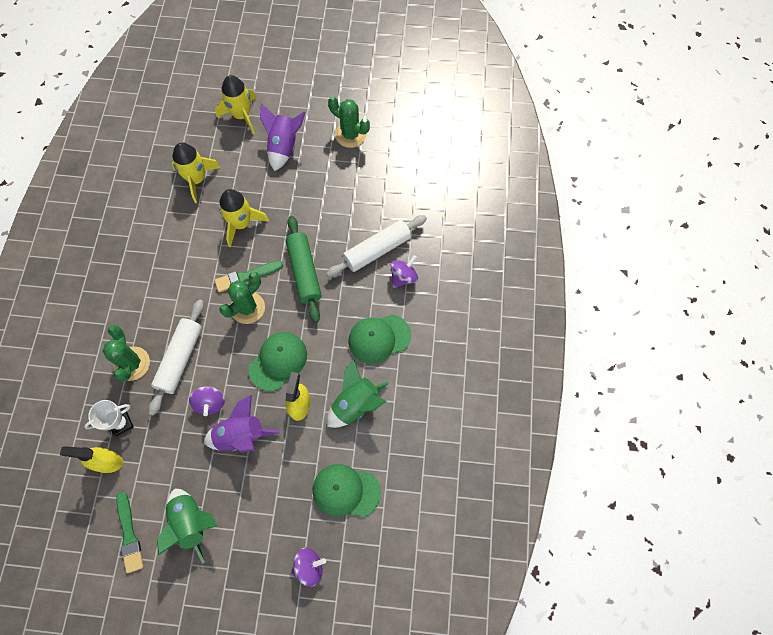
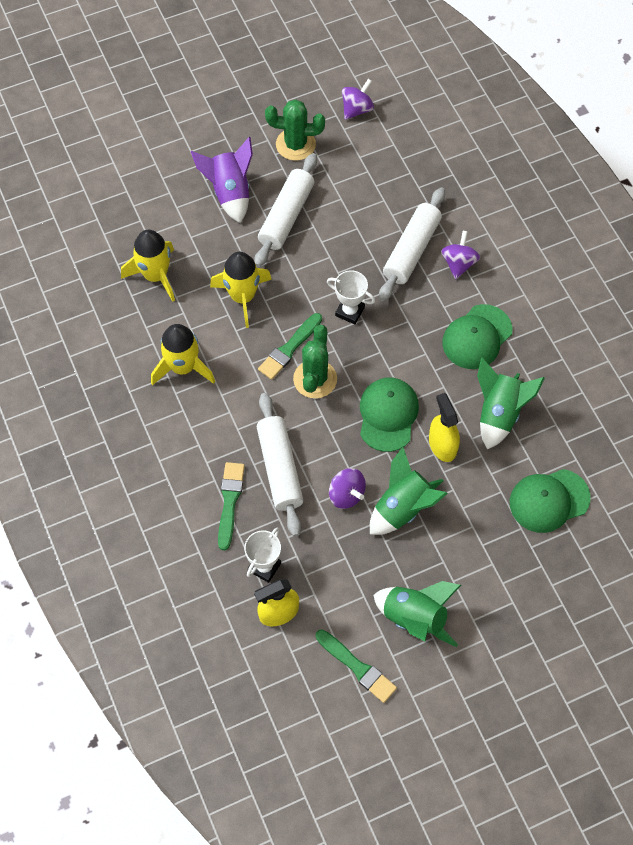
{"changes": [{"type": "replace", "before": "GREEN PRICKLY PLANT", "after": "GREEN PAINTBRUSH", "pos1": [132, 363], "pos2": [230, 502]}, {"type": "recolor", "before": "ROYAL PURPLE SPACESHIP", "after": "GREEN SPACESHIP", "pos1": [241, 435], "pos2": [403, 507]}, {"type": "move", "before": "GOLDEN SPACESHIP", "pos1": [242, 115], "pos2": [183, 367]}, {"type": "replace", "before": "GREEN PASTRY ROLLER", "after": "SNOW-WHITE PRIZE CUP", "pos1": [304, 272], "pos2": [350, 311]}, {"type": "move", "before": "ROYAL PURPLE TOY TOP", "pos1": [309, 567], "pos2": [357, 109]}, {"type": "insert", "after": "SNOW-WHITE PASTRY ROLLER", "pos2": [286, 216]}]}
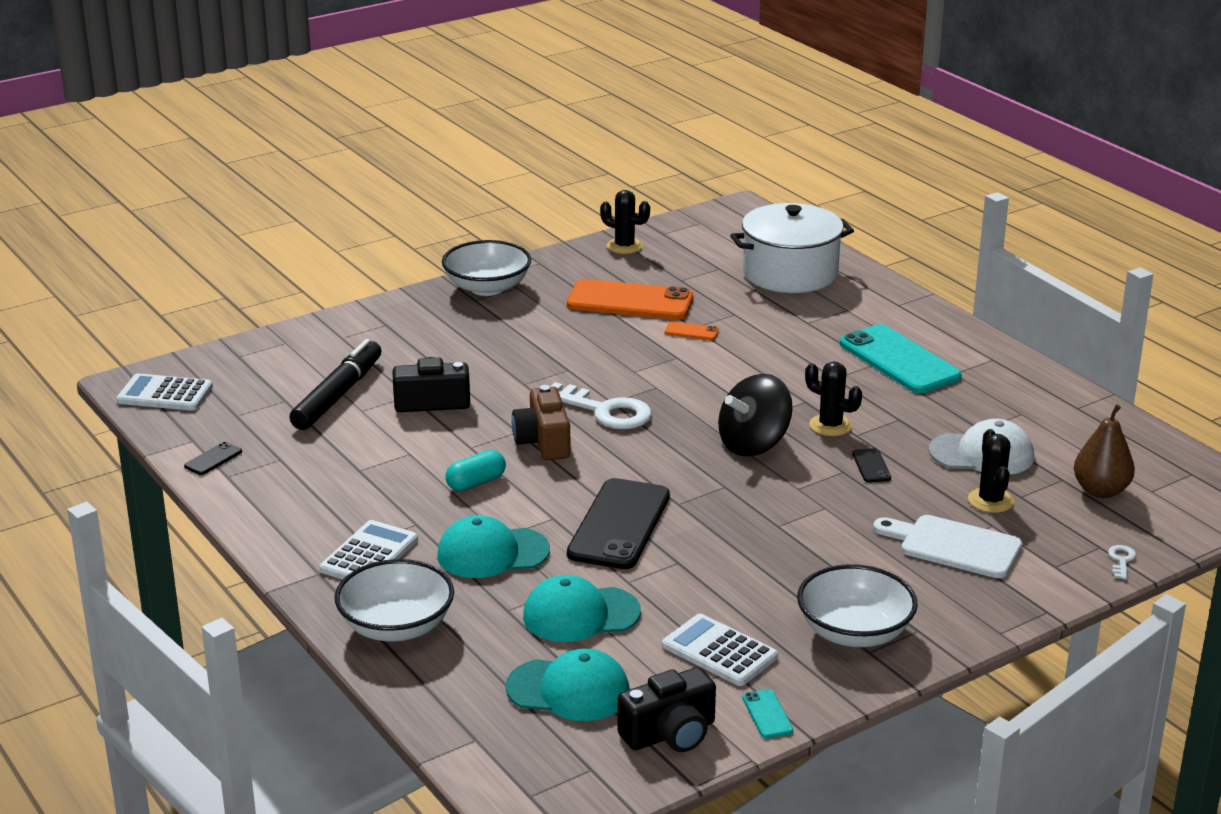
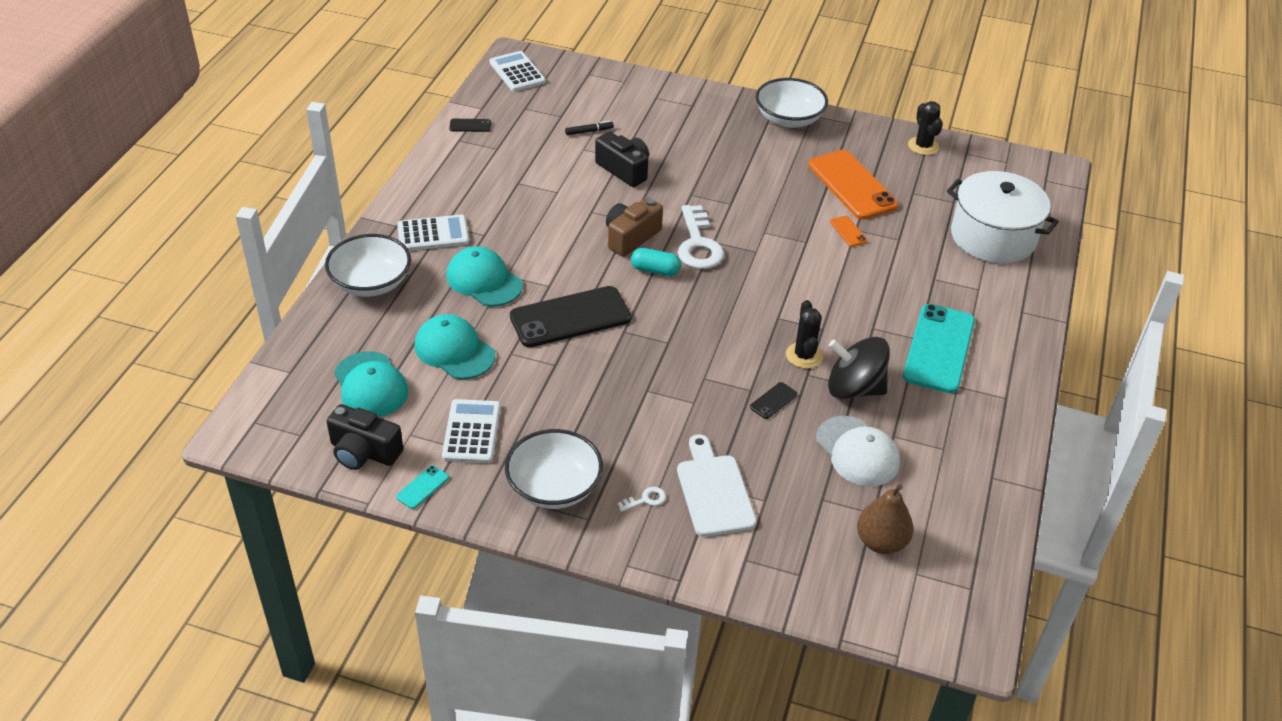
{"changes": [{"type": "resize", "before": "EBONY MARKER PEN", "pos1": [338, 395], "pos2": [589, 131], "scale": 0.42}, {"type": "move", "before": "TURQUOISE PILL SHAPE", "pos1": [476, 483], "pos2": [655, 270]}, {"type": "move", "before": "EBONY TOY TOP", "pos1": [754, 444], "pos2": [854, 388]}, {"type": "delete", "before": "EBONY PRICKLY PLANT", "pos1": [990, 501]}, {"type": "move", "before": "SNOW-WHITE LATCHKEY", "pos1": [1121, 560], "pos2": [646, 500]}]}
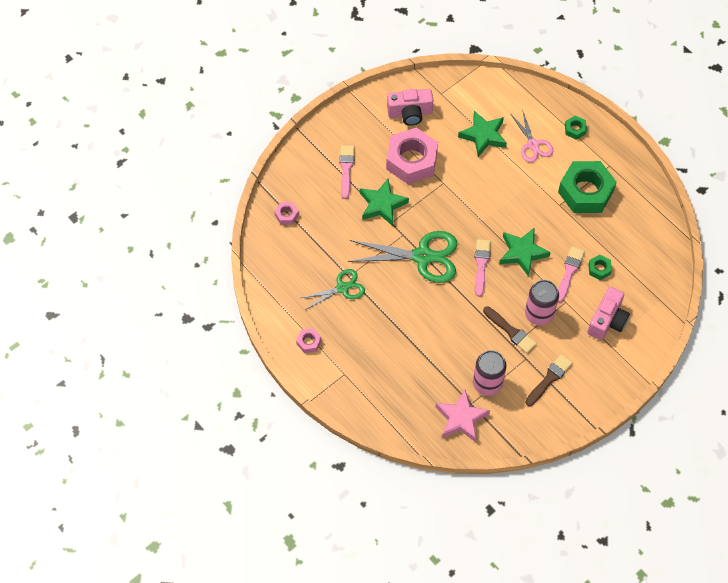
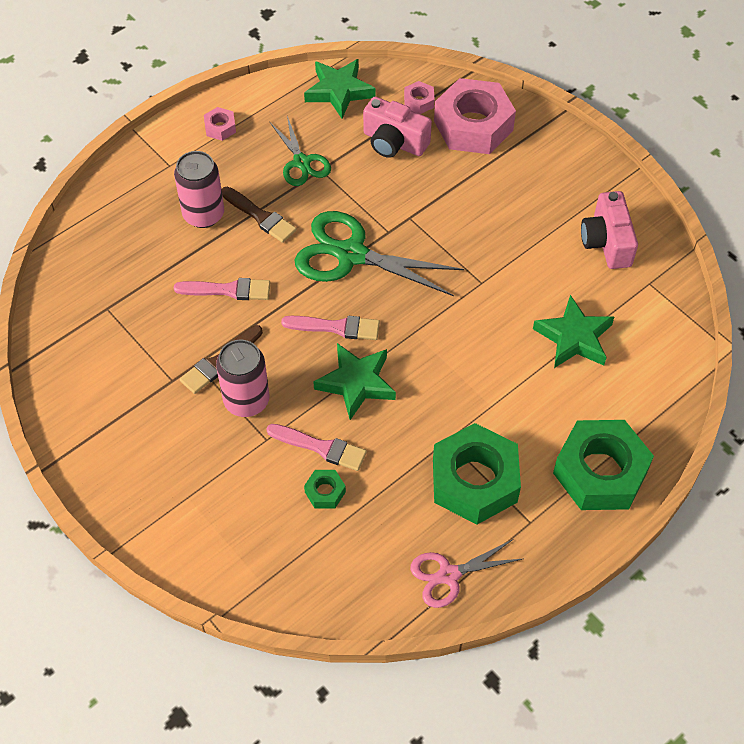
{"changes": [{"type": "move", "before": "PINK PAINTBRUSH", "pos1": [346, 169], "pos2": [228, 290]}, {"type": "rotate", "before": "GREEN SCISSORS", "pos1": [423, 256], "pos2": [351, 254], "turn": 105}, {"type": "move", "before": "GREEN FIVE-POINTED STAR", "pos1": [382, 204], "pos2": [339, 91]}, {"type": "move", "before": "PINK NUT", "pos1": [411, 160], "pos2": [473, 125]}, {"type": "delete", "before": "PINK FIVE-POINTED STAR", "pos1": [461, 418]}, {"type": "move", "before": "PINK TIN", "pos1": [487, 383], "pos2": [203, 214]}, {"type": "move", "before": "PINK SCISSORS", "pos1": [533, 145], "pos2": [448, 575]}, {"type": "move", "before": "DARK BROWN PAINTBRUSH", "pos1": [549, 379], "pos2": [260, 216]}, {"type": "resize", "before": "GREEN NUT", "pos1": [575, 129], "pos2": [600, 472], "scale": 2.34}, {"type": "move", "before": "PINK COMPACT CAMERA", "pos1": [607, 320], "pos2": [394, 142]}]}
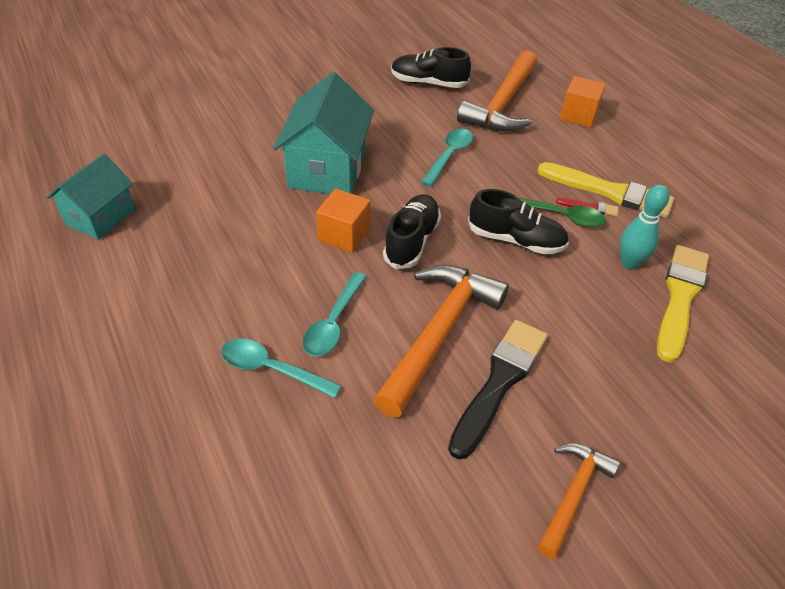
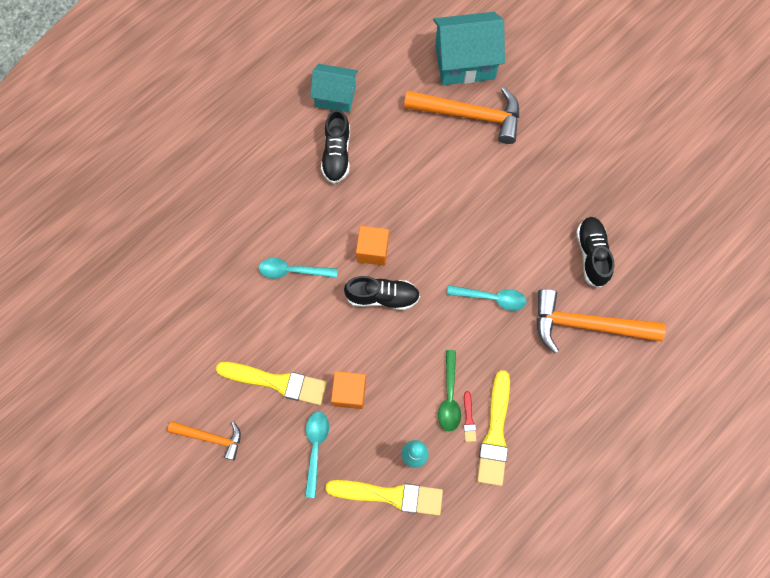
{"changes": [{"type": "move", "before": "TURQUOISE SPOON", "pos1": [272, 369], "pos2": [315, 448]}, {"type": "move", "before": "TURQUOISE HOUSE", "pos1": [327, 170], "pos2": [465, 62]}, {"type": "move", "before": "BRIGHT ORANGE CLAW HAMMER", "pos1": [439, 333], "pos2": [470, 115]}, {"type": "recolor", "before": "EBONY PAINTBRUSH", "after": "GOLDEN PAINTBRUSH", "pos1": [499, 382], "pos2": [277, 382]}, {"type": "move", "before": "EBONY SHOE", "pos1": [516, 240], "pos2": [337, 154]}, {"type": "move", "before": "BRIGHT ORANGE SOLID CUBE", "pos1": [578, 115], "pos2": [349, 392]}]}
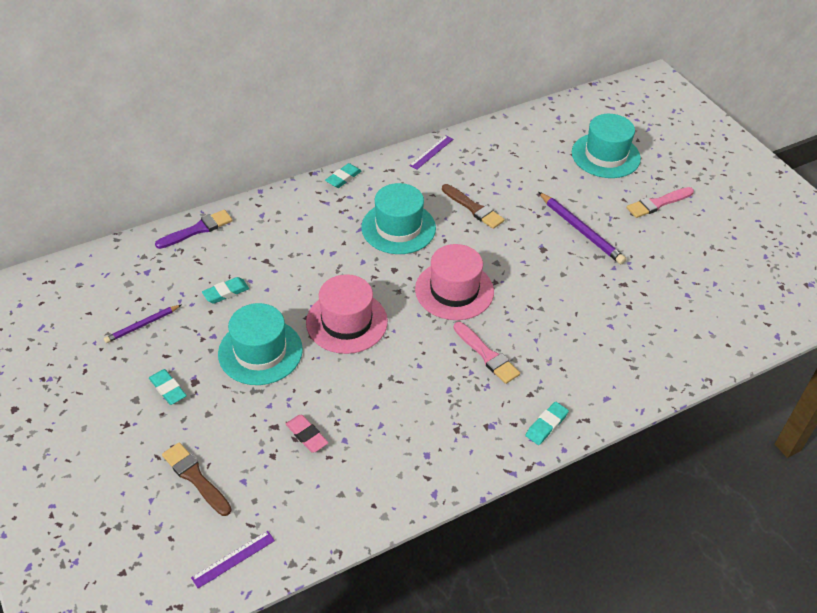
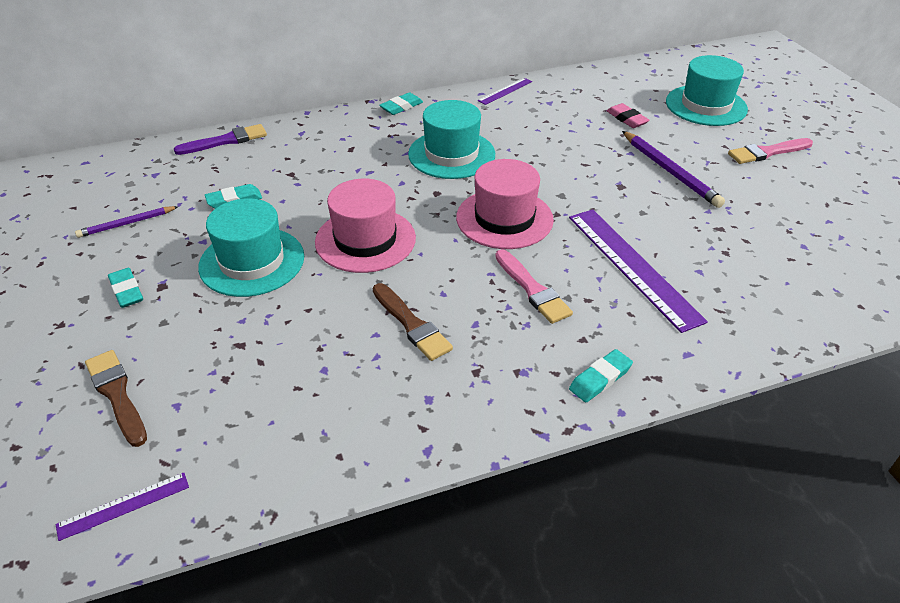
{"changes": [{"type": "move", "before": "PINK PENCIL ERASER", "pos1": [307, 435], "pos2": [627, 119]}, {"type": "move", "before": "DARK BROWN PAINTBRUSH", "pos1": [473, 208], "pos2": [411, 324]}, {"type": "insert", "after": "ROYAL PURPLE RULER", "pos2": [633, 266]}]}
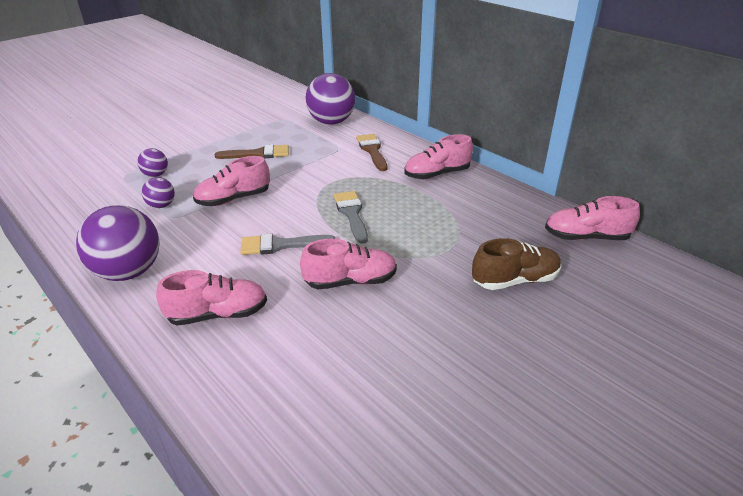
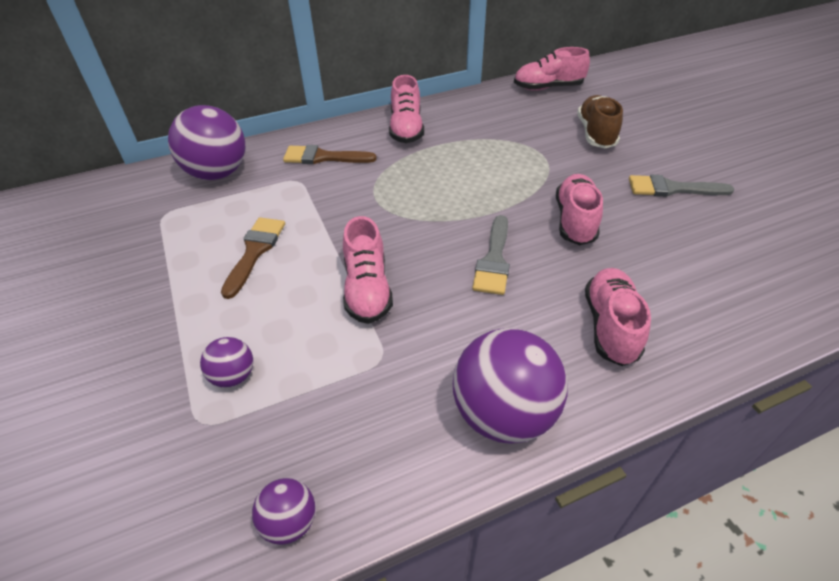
{"changes": [{"type": "move", "before": "ROYAL PURPLE BALL", "pos1": [161, 205], "pos2": [289, 522]}, {"type": "move", "before": "GRAY PAINTBRUSH", "pos1": [351, 214], "pos2": [672, 189]}, {"type": "rotate", "before": "PINK SHOE", "pos1": [586, 237], "pos2": [548, 87], "turn": 60}]}
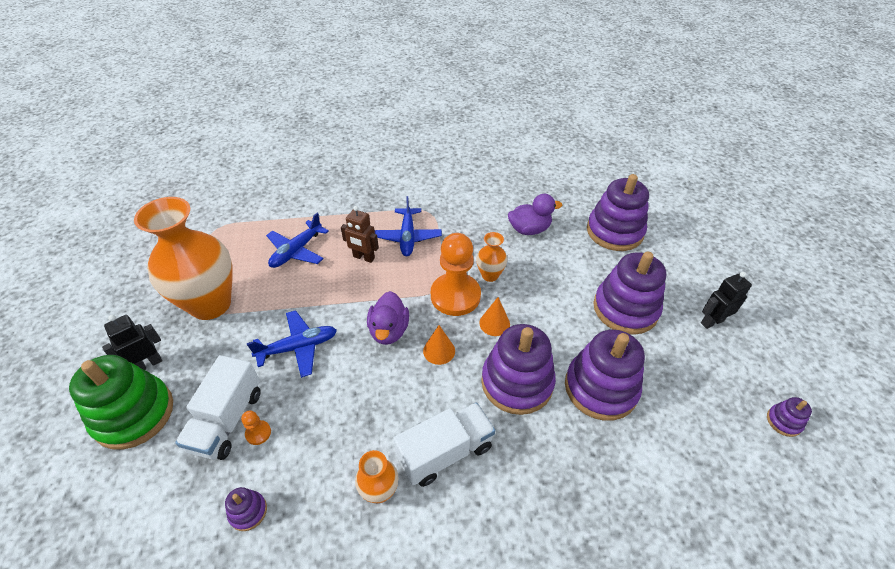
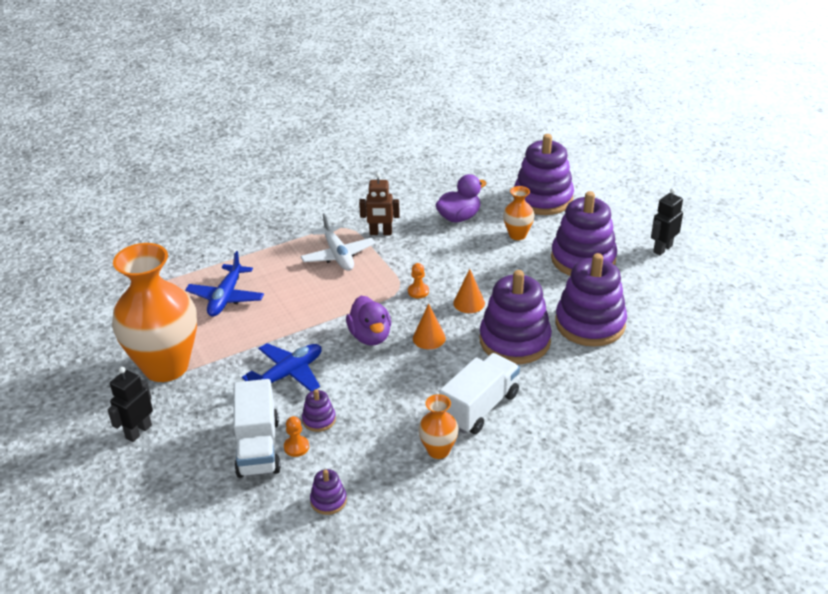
{"changes": [{"type": "delete", "before": "GREEN STACKING RINGS", "pos1": [134, 414]}, {"type": "move", "before": "DARK BROWN ROBOT", "pos1": [363, 257], "pos2": [380, 233]}, {"type": "recolor", "before": "ROYAL BLUE TOY PLANE", "after": "SNOW-WHITE TOY PLANE", "pos1": [407, 237], "pos2": [338, 255]}, {"type": "resize", "before": "BRIGHT ORANGE PAWN", "pos1": [455, 296], "pos2": [418, 291], "scale": 0.4}, {"type": "move", "before": "BRIGHT ORANGE VASE", "pos1": [490, 275], "pos2": [517, 235]}, {"type": "move", "before": "ROYAL PURPLE STACKING RINGS", "pos1": [783, 421], "pos2": [319, 420]}]}
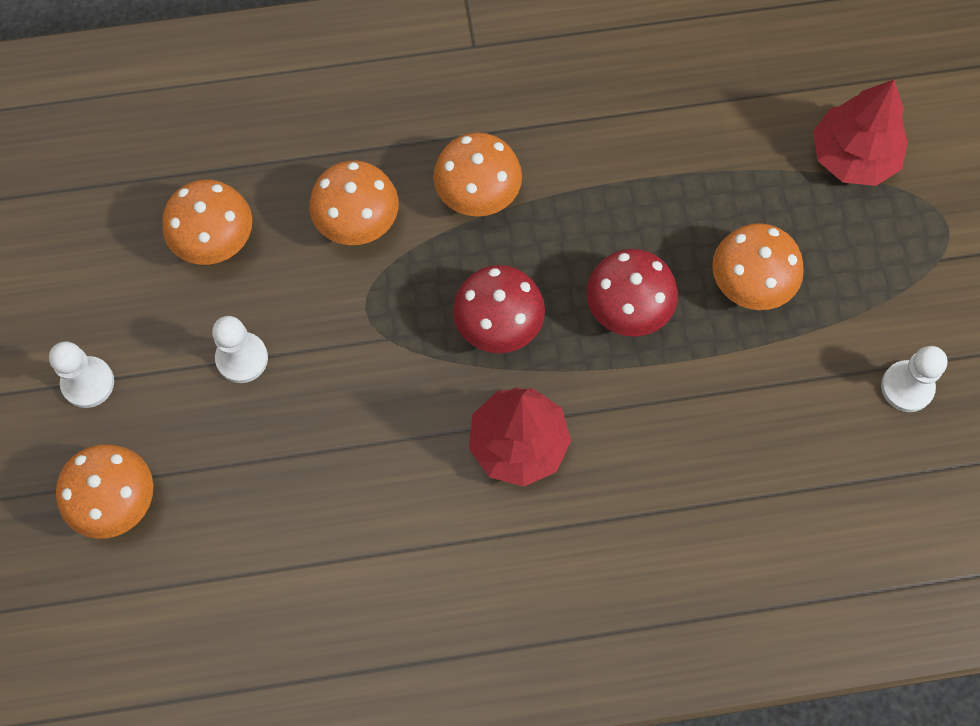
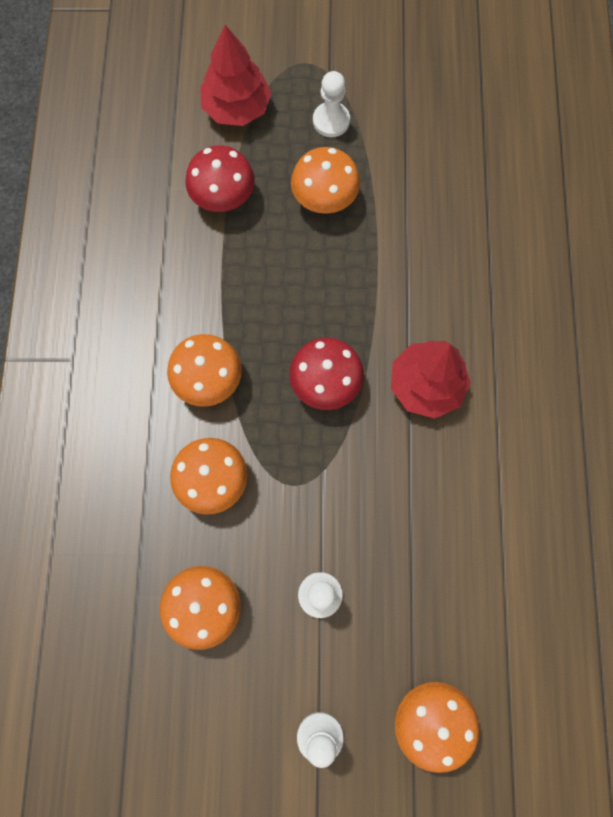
{"changes": [{"type": "move", "before": "SCARLET MUSHROOM", "pos1": [628, 308], "pos2": [223, 196]}, {"type": "move", "before": "SNOW-WHITE PAWN", "pos1": [907, 387], "pos2": [331, 121]}]}
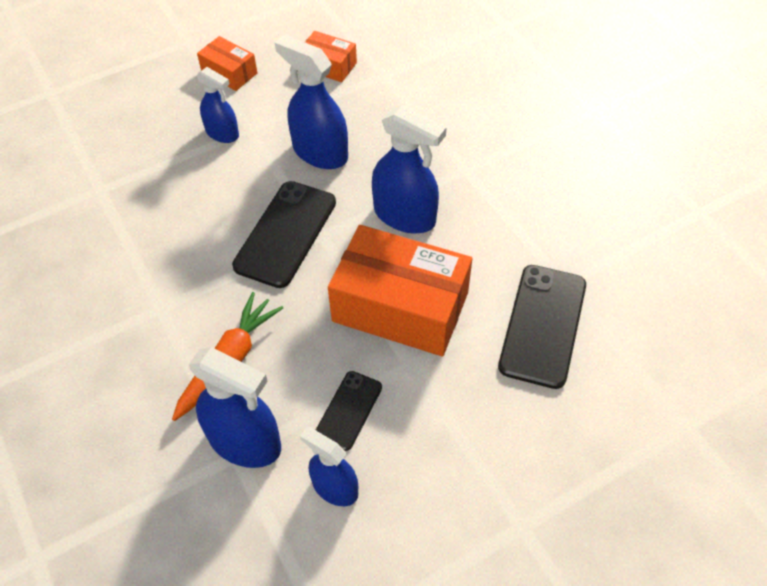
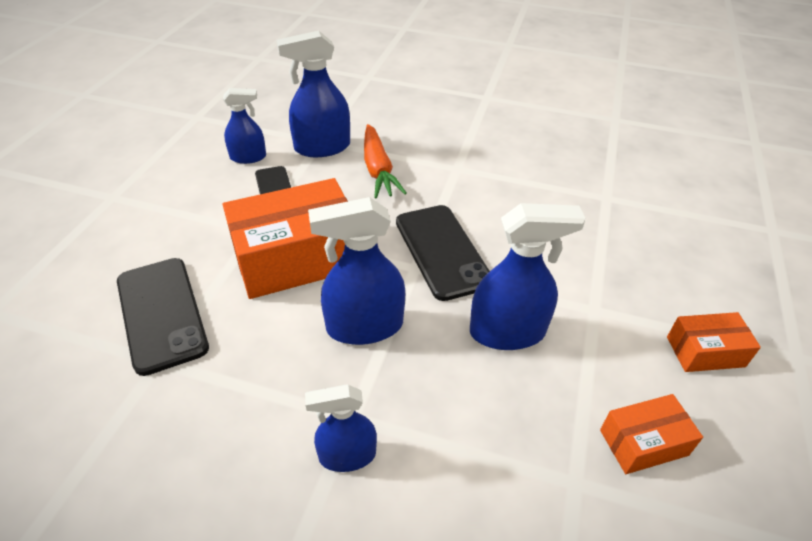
{"changes": [{"type": "move", "before": "ROYAL BLUE SPRAY BOTTLE", "pos1": [222, 133], "pos2": [347, 455]}]}
